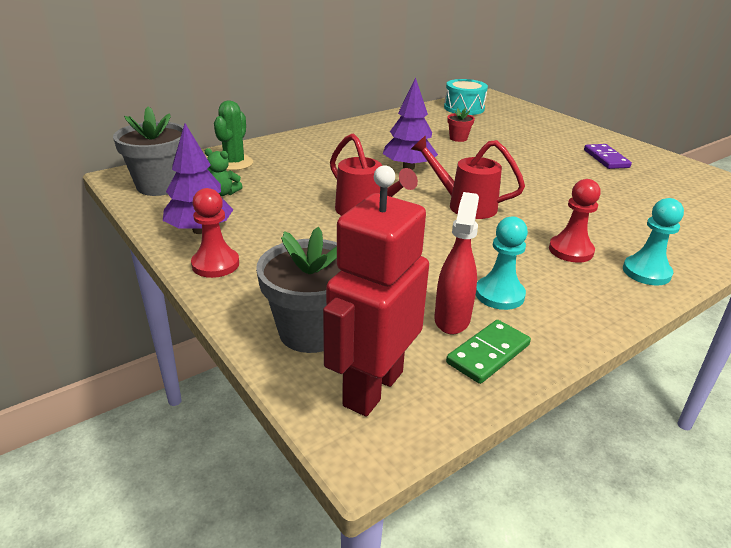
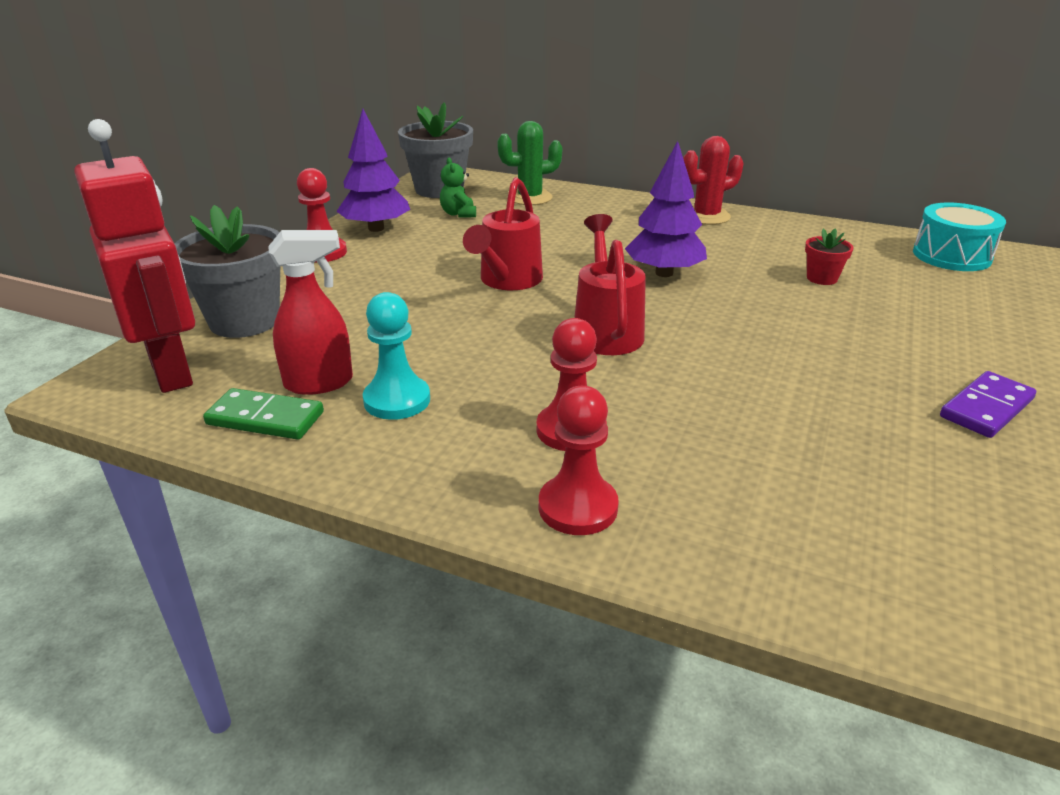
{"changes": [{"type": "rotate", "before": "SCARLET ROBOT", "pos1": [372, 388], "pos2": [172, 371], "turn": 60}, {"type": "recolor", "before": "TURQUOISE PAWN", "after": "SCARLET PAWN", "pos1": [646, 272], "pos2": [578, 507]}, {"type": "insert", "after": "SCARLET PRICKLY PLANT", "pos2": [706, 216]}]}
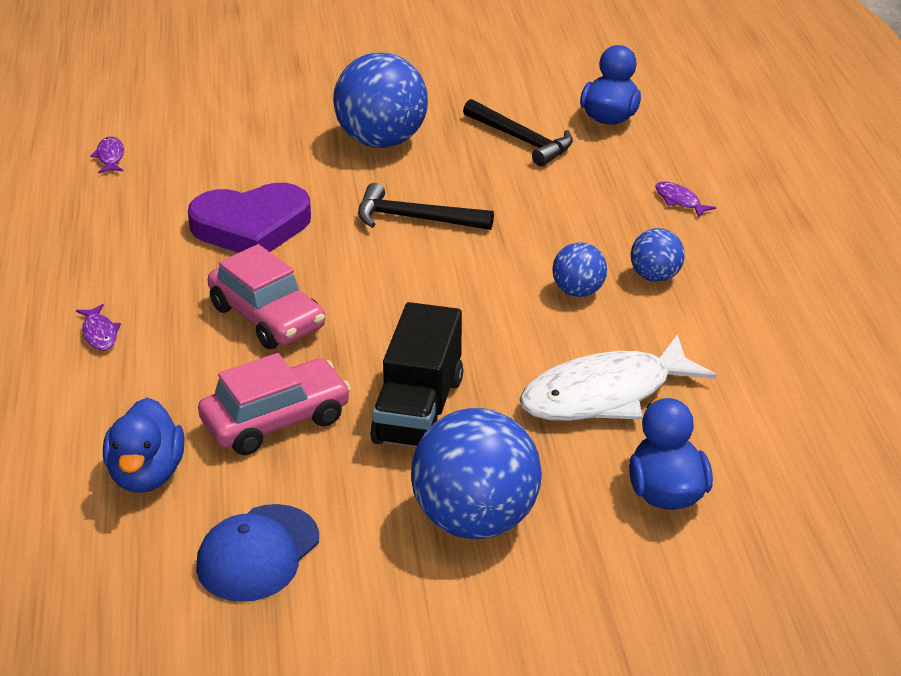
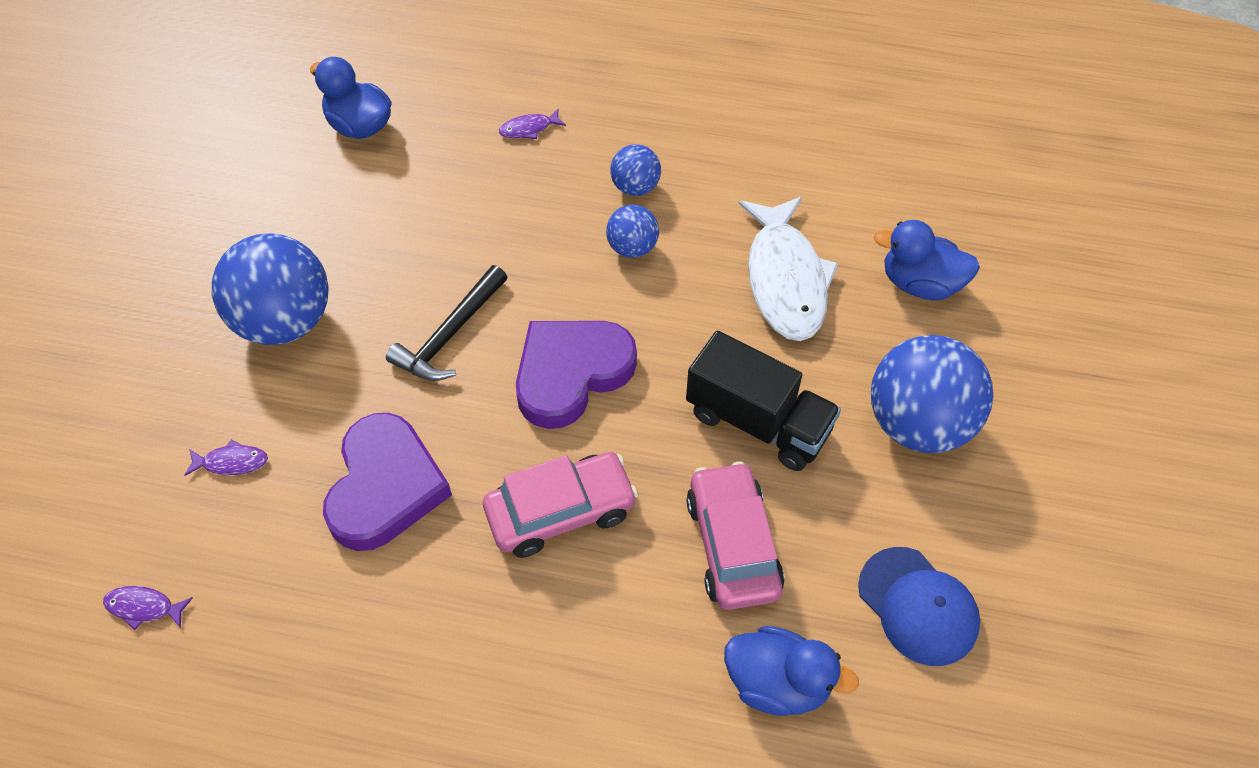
{"changes": [{"type": "move", "before": "ROYAL PURPLE FISH FIGURE", "pos1": [99, 334], "pos2": [231, 462]}, {"type": "delete", "before": "EBONY CLAW HAMMER", "pos1": [521, 140]}, {"type": "insert", "after": "ROYAL PURPLE HEART", "pos2": [571, 374]}]}
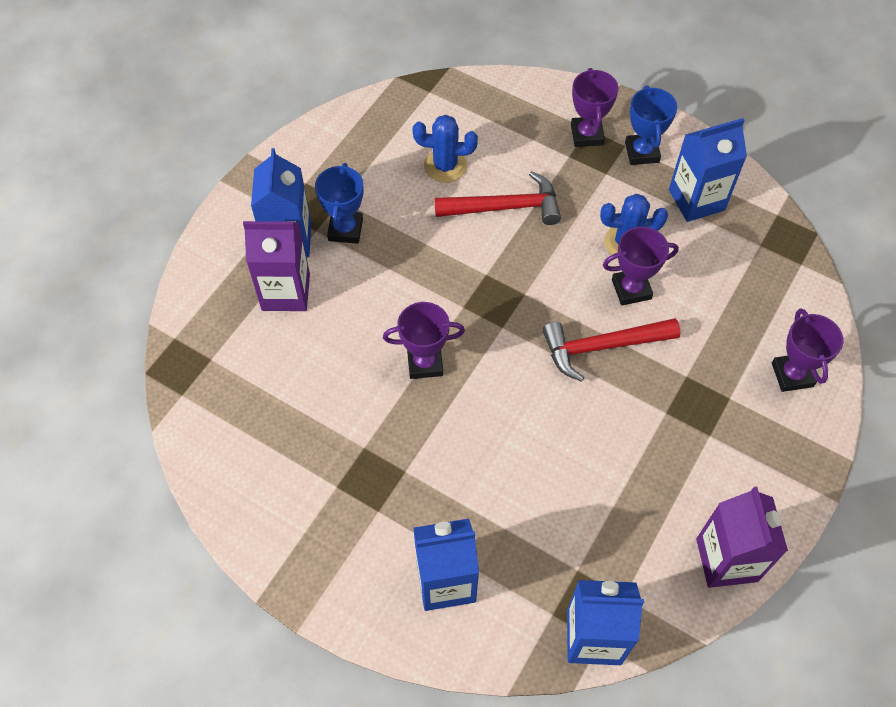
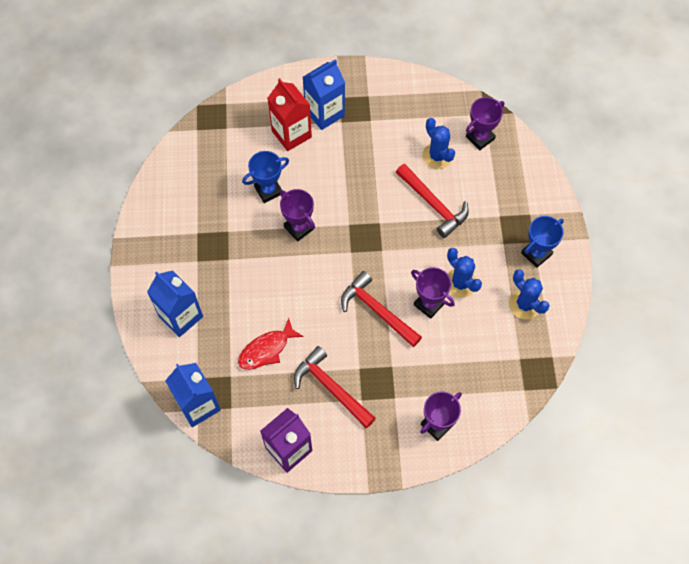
{"changes": [{"type": "recolor", "before": "ROYAL PURPLE CARTON", "after": "SCARLET CARTON", "pos1": [286, 292], "pos2": [291, 134]}, {"type": "move", "before": "ROYAL BLUE PRIZE CUP", "pos1": [345, 230], "pos2": [268, 190]}, {"type": "move", "before": "ROYAL PURPLE PRIZE CUP", "pos1": [587, 135], "pos2": [480, 138]}, {"type": "replace", "before": "ROYAL BLUE CARTON", "after": "ROYAL BLUE PRICKLY PLANT", "pos1": [696, 200], "pos2": [524, 304]}, {"type": "insert", "after": "SCARLET FISH FIGURE", "pos2": [266, 349]}, {"type": "insert", "after": "SCARLET CLAW HAMMER", "pos2": [331, 388]}]}
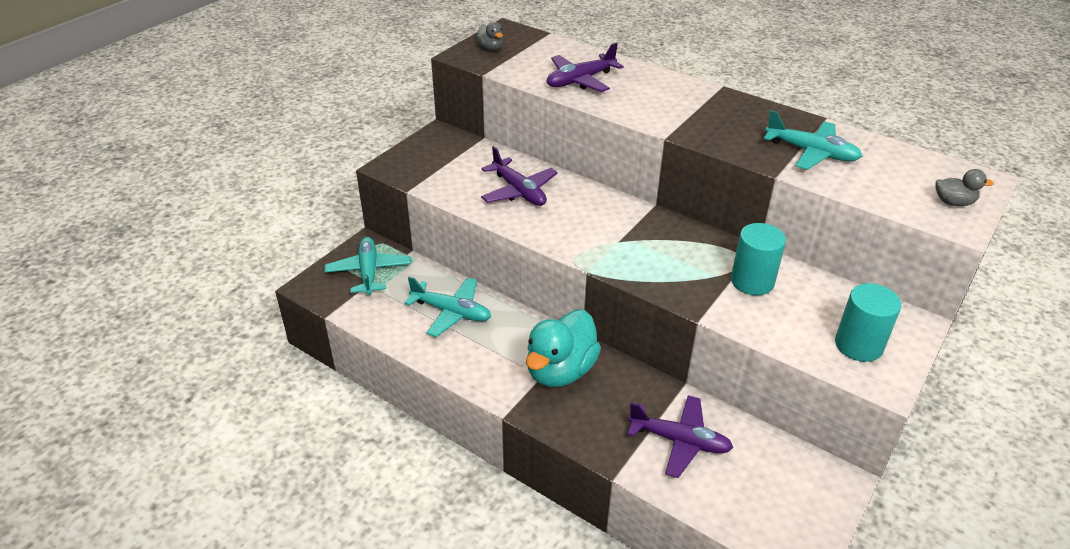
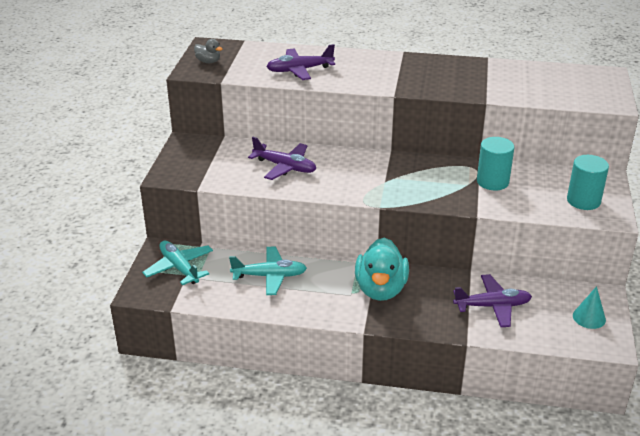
{"changes": [{"type": "rotate", "before": "ROYAL PURPLE TOY PLANE", "pos1": [580, 80], "pos2": [299, 70], "turn": 45}, {"type": "delete", "before": "TURQUOISE TOY PLANE", "pos1": [811, 153]}, {"type": "delete", "before": "GRAY DUCK", "pos1": [953, 202]}, {"type": "insert", "after": "TURQUOISE CONE", "pos2": [589, 317]}]}
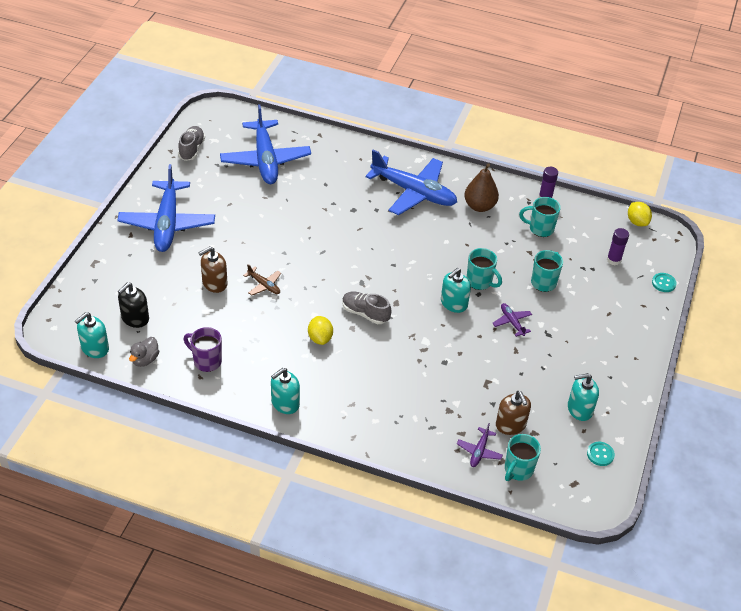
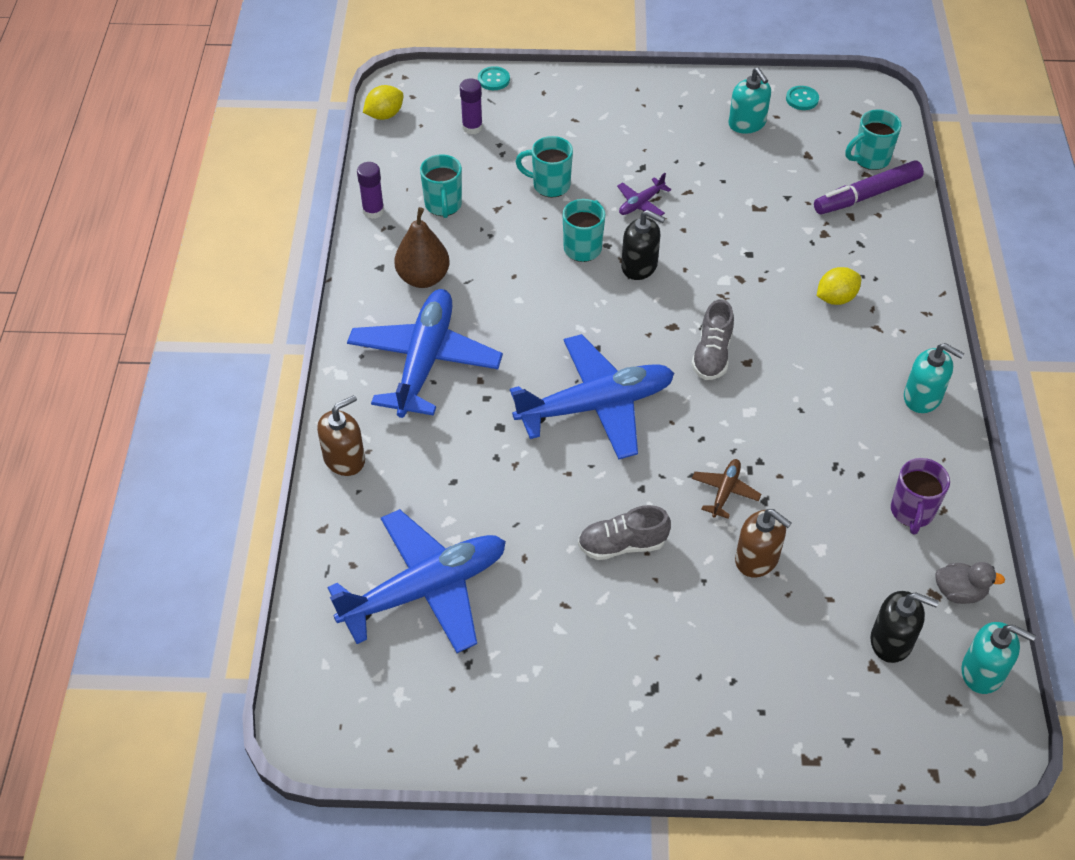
{"changes": [{"type": "move", "before": "ROYAL BLUE TOY PLANE", "pos1": [167, 224], "pos2": [596, 405]}, {"type": "move", "before": "GRAY SHOE", "pos1": [192, 149], "pos2": [622, 545]}, {"type": "move", "before": "GOLDEN LEMON", "pos1": [320, 338], "pos2": [835, 298]}, {"type": "recolor", "before": "TURQUOISE SOAP DISPENSER", "after": "EBONY SOAP DISPENSER", "pos1": [453, 303], "pos2": [639, 266]}, {"type": "replace", "before": "ROYAL PURPLE TOY PLANE", "after": "ROYAL PURPLE MARKER PEN", "pos1": [479, 451], "pos2": [867, 195]}, {"type": "move", "before": "DARK BROWN SOAP DISPENSER", "pos1": [510, 425], "pos2": [344, 459]}, {"type": "rotate", "before": "TURQUOISE COFFEE MUG", "pos1": [518, 470], "pos2": [870, 159], "turn": 135}]}
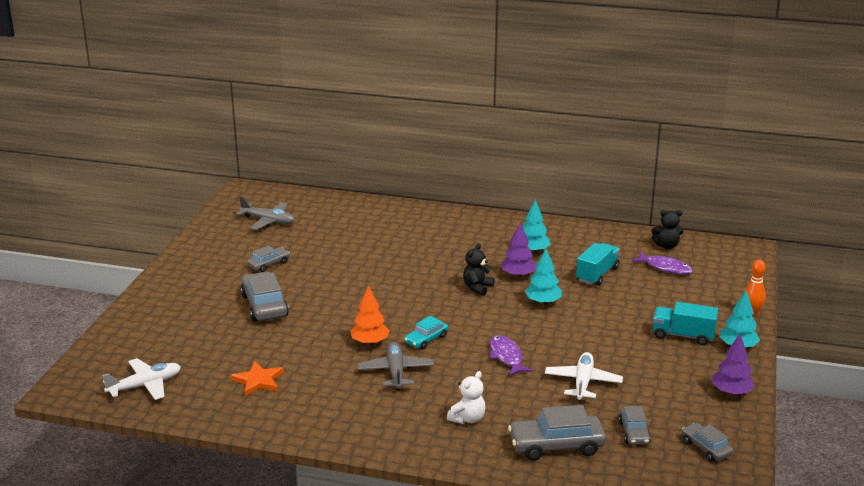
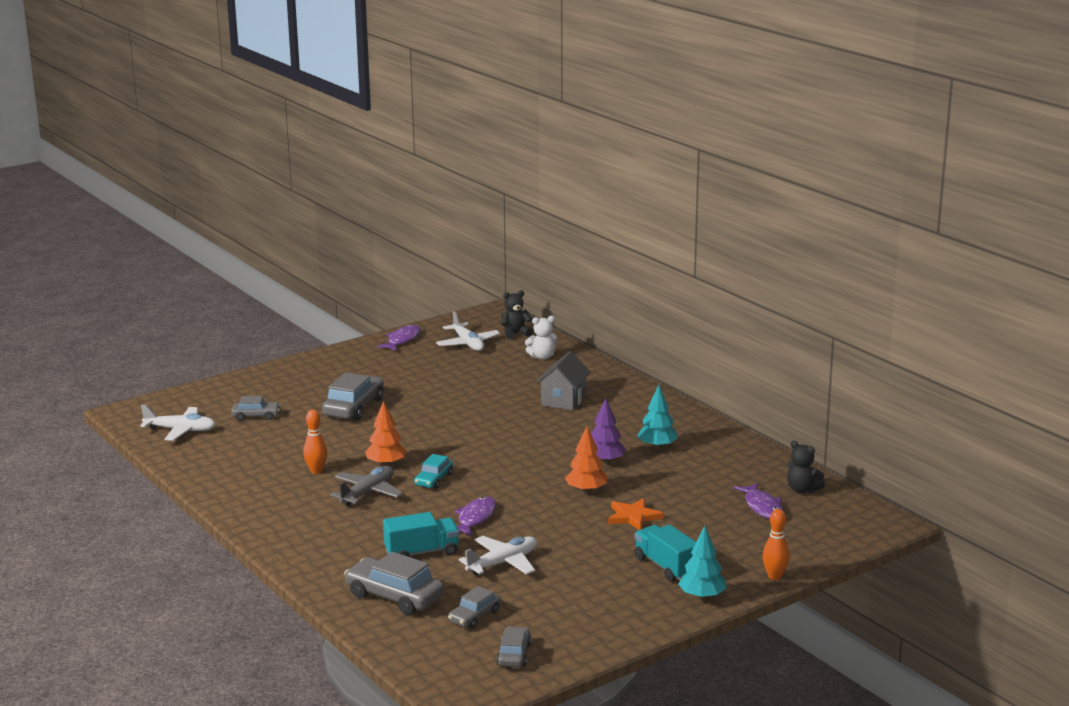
{"changes": [{"type": "move", "before": "BRIGHT ORANGE FIVE-POINTED STAR", "pos1": [258, 381], "pos2": [633, 517]}, {"type": "recolor", "before": "GRAY TOY PLANE", "after": "SNOW-WHITE TOY PLANE", "pos1": [268, 221], "pos2": [468, 344]}, {"type": "move", "before": "GRAY TOY CAR", "pos1": [269, 264], "pos2": [256, 416]}, {"type": "rotate", "before": "TURQUOISE TOY CAR", "pos1": [426, 339], "pos2": [434, 479], "turn": -60}, {"type": "move", "before": "SNOW-WHITE TEDDY BEAR", "pos1": [467, 419], "pos2": [542, 357]}, {"type": "move", "before": "EBONY TEDDY BEAR", "pos1": [477, 287], "pos2": [515, 333]}, {"type": "recolor", "before": "TURQUOISE FIR TREE", "after": "BRIGHT ORANGE FIR TREE", "pos1": [543, 302], "pos2": [586, 490]}, {"type": "move", "before": "TURQUOISE LORRY", "pos1": [597, 274], "pos2": [422, 552]}, {"type": "delete", "before": "ROYAL PURPLE FIR TREE", "pos1": [731, 392]}, {"type": "insert", "after": "BRIGHT ORANGE SKITTLE", "pos2": [316, 471]}, {"type": "insert", "after": "ROYAL PURPLE FISH FIGURE", "pos2": [402, 340]}, {"type": "insert", "after": "GRAY HOUSE", "pos2": [563, 400]}]}
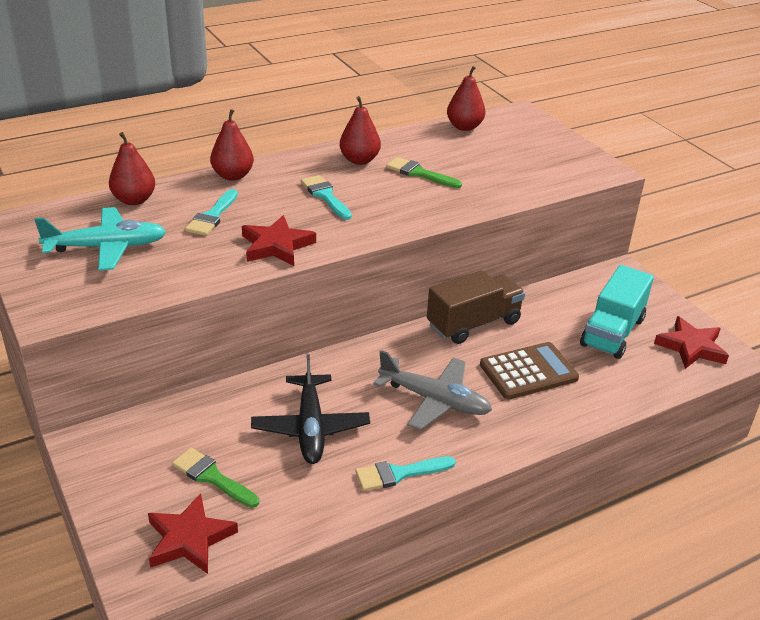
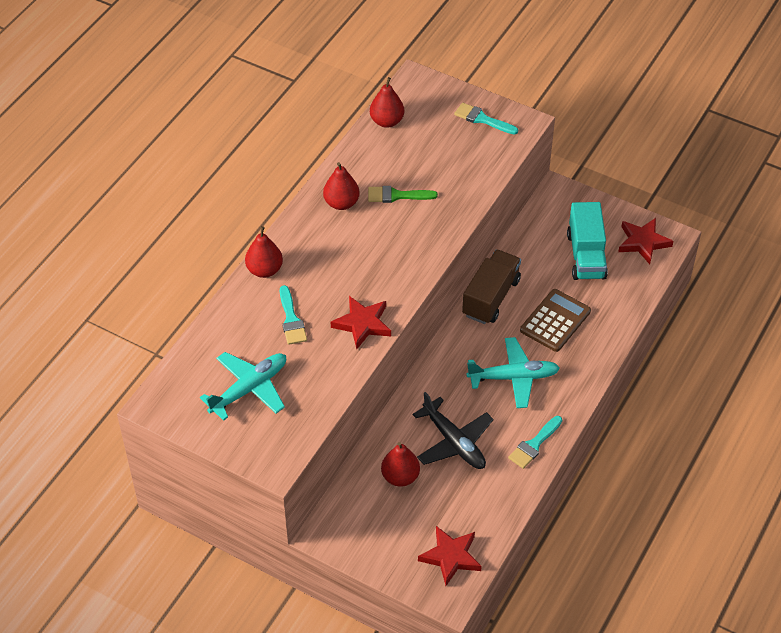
{"changes": [{"type": "move", "before": "SCARLET PEAR", "pos1": [134, 200], "pos2": [400, 477]}, {"type": "delete", "before": "GREEN PAINTBRUSH", "pos1": [212, 477]}, {"type": "move", "before": "TURQUOISE PAINTBRUSH", "pos1": [325, 196], "pos2": [482, 119]}, {"type": "recolor", "before": "GRAY TOY PLANE", "after": "TURQUOISE TOY PLANE", "pos1": [434, 400], "pos2": [513, 377]}]}
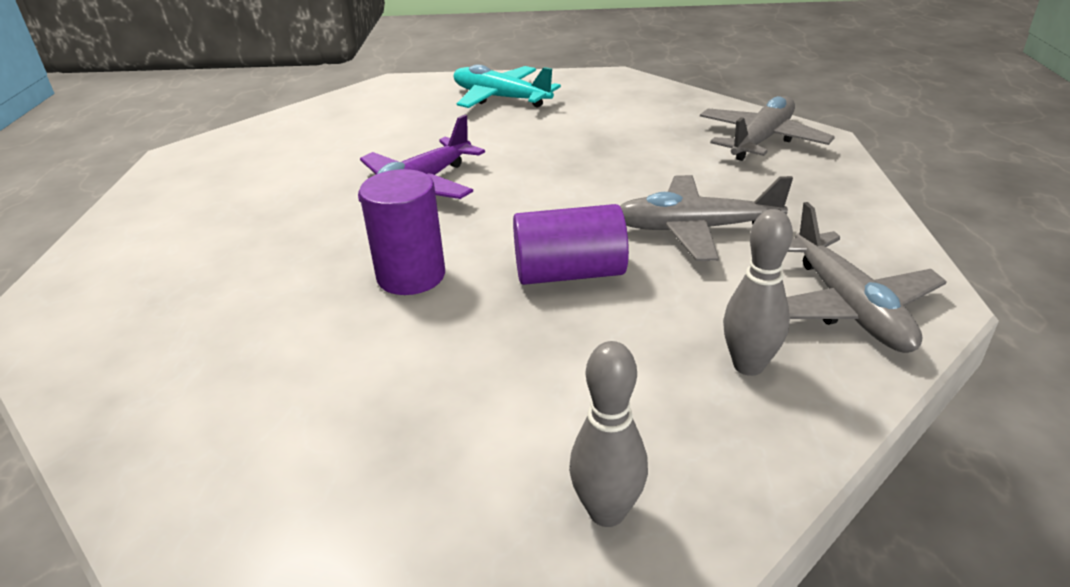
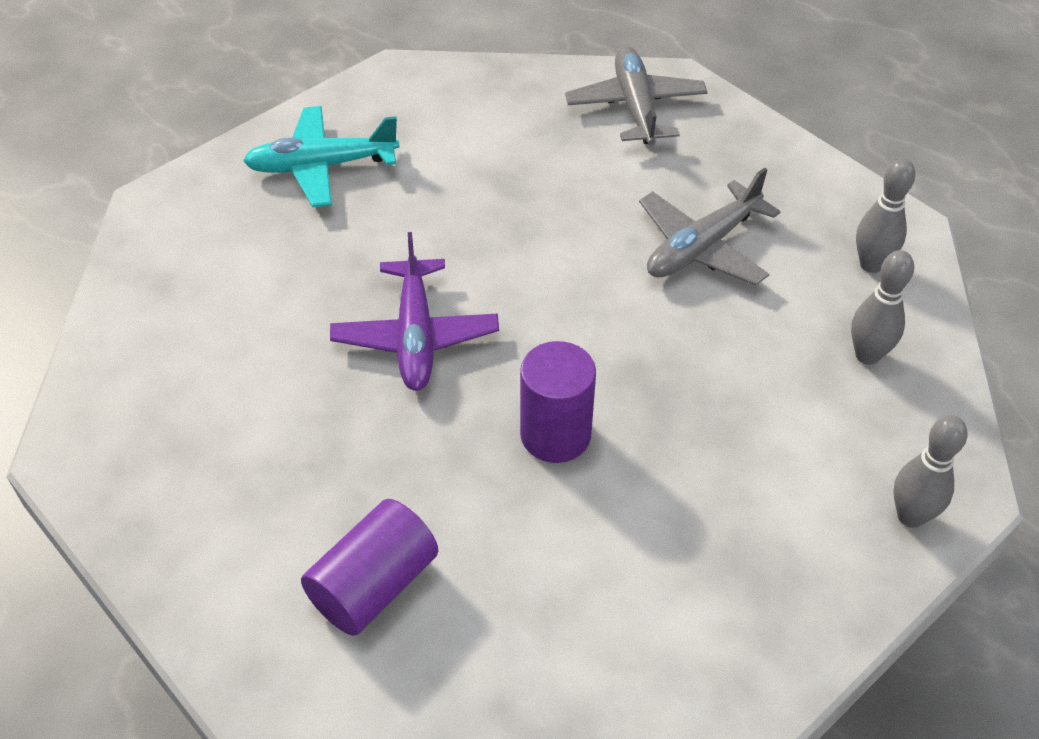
{"changes": [{"type": "move", "before": "ROYAL PURPLE SOLID CYLINDER", "pos1": [569, 273], "pos2": [374, 585]}, {"type": "replace", "before": "GRAY TOY PLANE", "after": "GRAY SKITTLE", "pos1": [848, 307], "pos2": [871, 264]}]}
